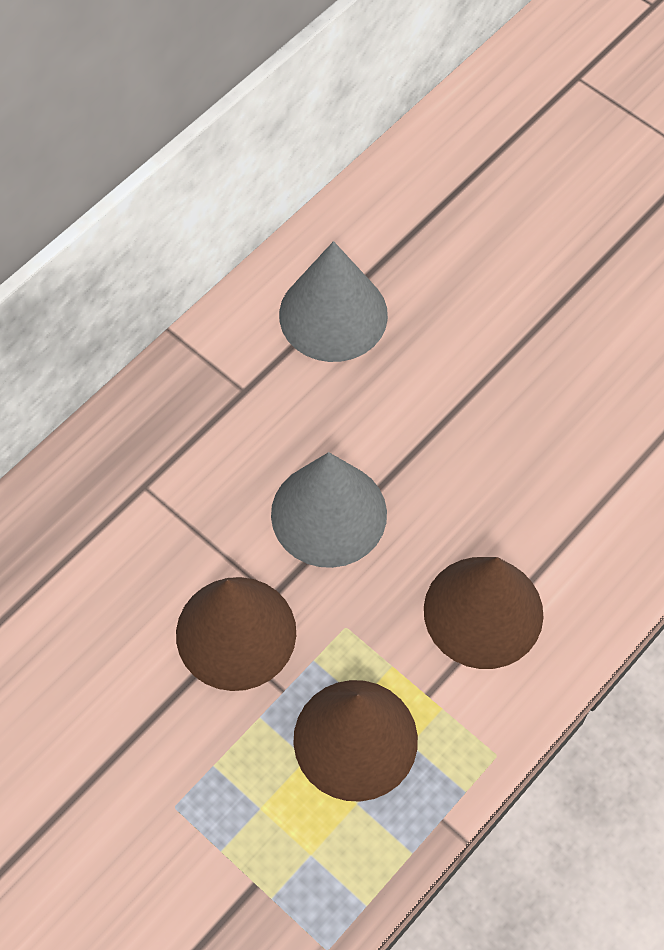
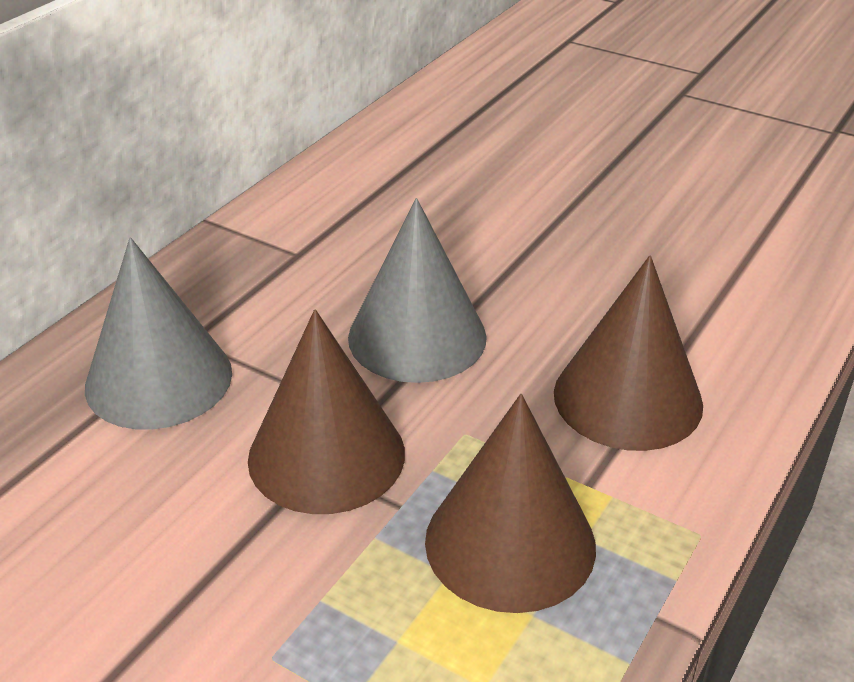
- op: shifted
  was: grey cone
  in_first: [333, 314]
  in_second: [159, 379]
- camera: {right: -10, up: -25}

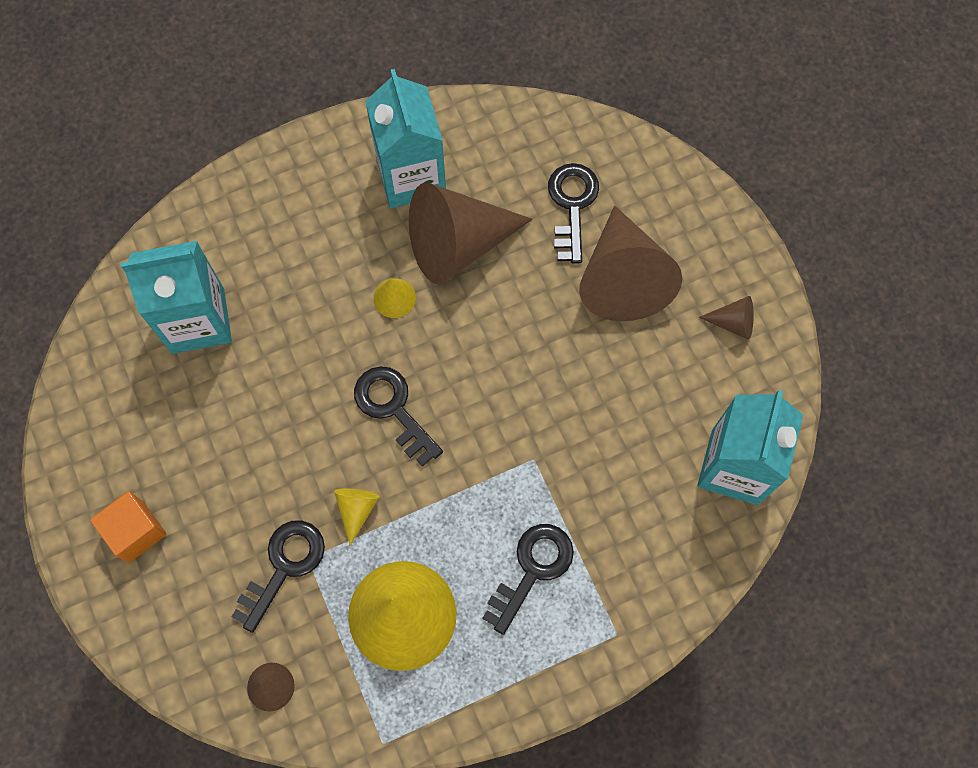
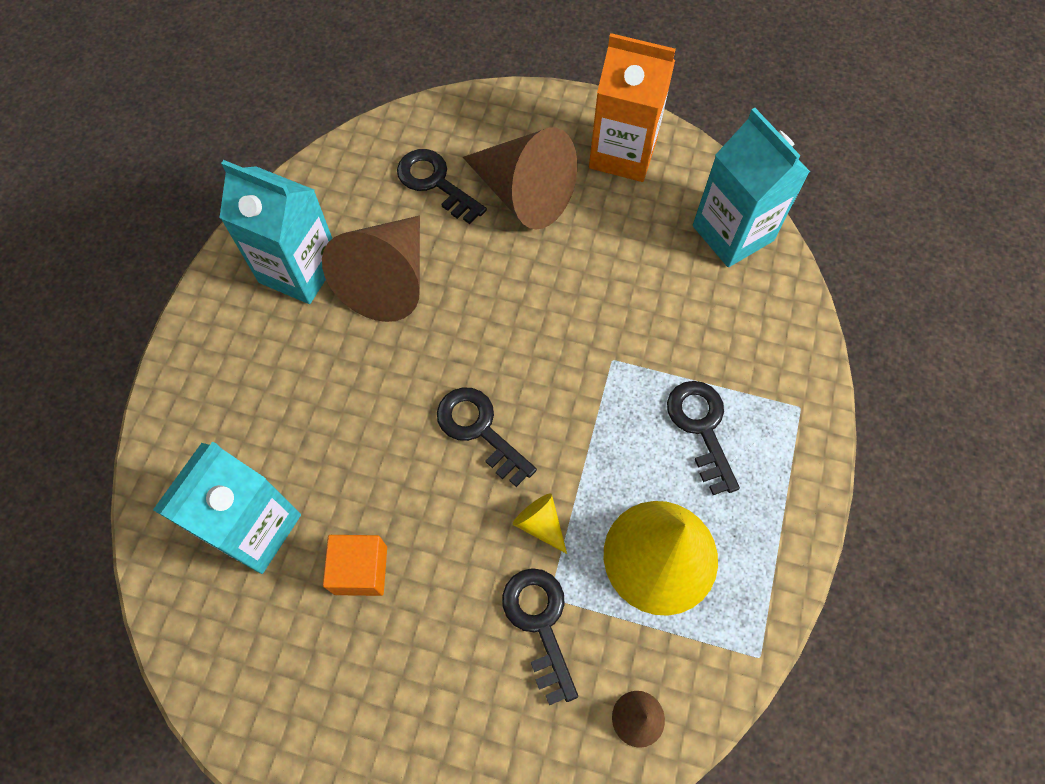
- op: shifted
  was: orange cube
  in_first: [135, 531]
  in_second: [360, 570]
- op: rotated
  was: black key
  in_first: [393, 409]
  in_second: [479, 430]
  clockwise: 45
- op: gone
  was: yellow cone
  in_first: [394, 298]
- op: swapped
  was: brown cone
  now: orange carton
  in_first: [733, 322]
  in_second: [623, 153]
- camera: {right: -50, up: -5}

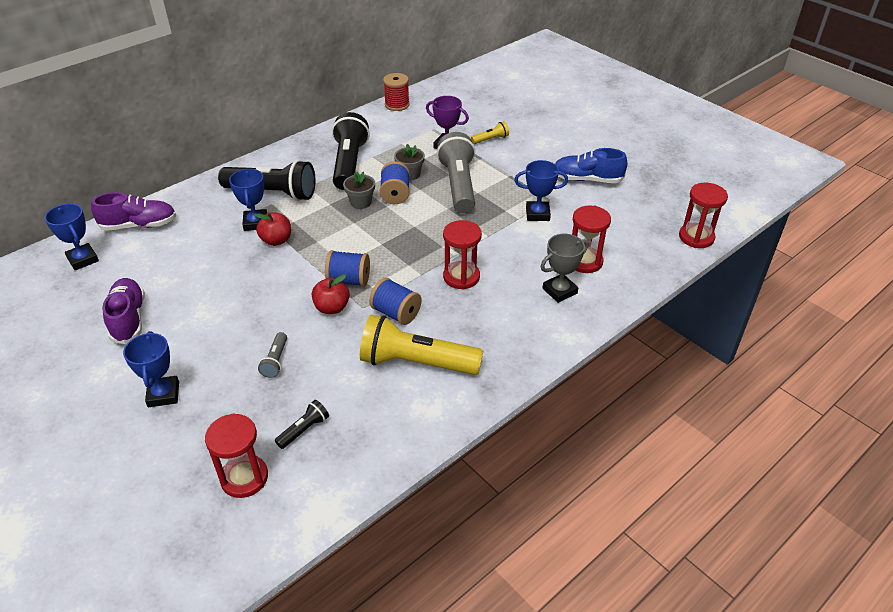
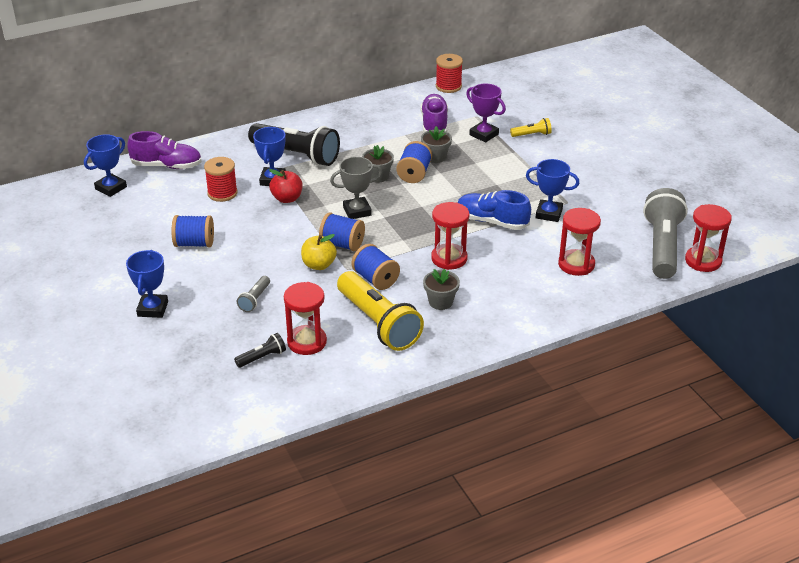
- op: rotated
  was: blue trophy
  in_first: [83, 259]
  in_second: [111, 188]
  clockwise: 60
- op: shifted
  was: purple shoe
  in_first: [129, 319]
  in_second: [434, 125]
- op: shifted
  was: red hourglass
  in_first: [244, 478]
  in_second: [307, 342]
- op: repainted
  was: red apple
  now: yellow apple
  in_first: [332, 308]
  in_second: [319, 265]
- op: gone
  was: black flashlight
  in_first: [349, 164]
- op: rotated
  was: yellow flashlight
  in_first: [416, 363]
  in_second: [378, 323]
  clockwise: -150
- op: shifted
  was: grey flashlight
  in_first: [458, 185]
  in_second: [662, 246]
- op: shifted
  was: grey trophy
  in_first: [559, 291]
  in_second: [357, 211]
- op: shifted
  was: blue shoe
  in_first: [587, 179]
  in_second: [492, 221]
- op: new
  now: blue spool
  in_second: [194, 243]
- op: new
  now: red spool
  in_second: [222, 193]
- op: new
  now: grey flower pot
  in_second: [440, 302]
- camera: {right: 15, up: -5}

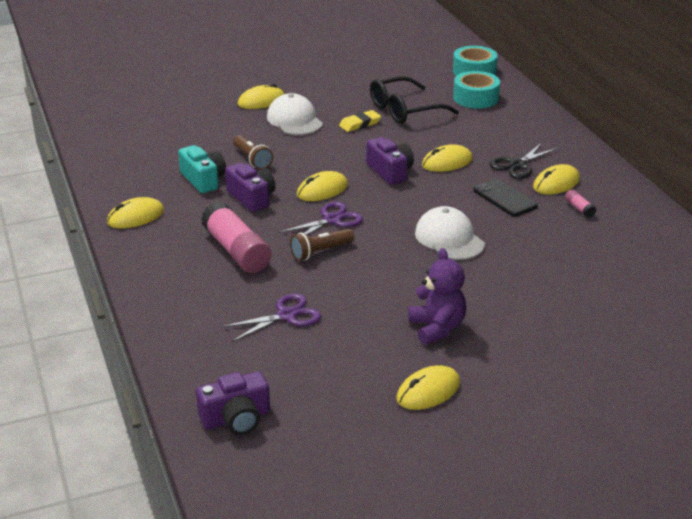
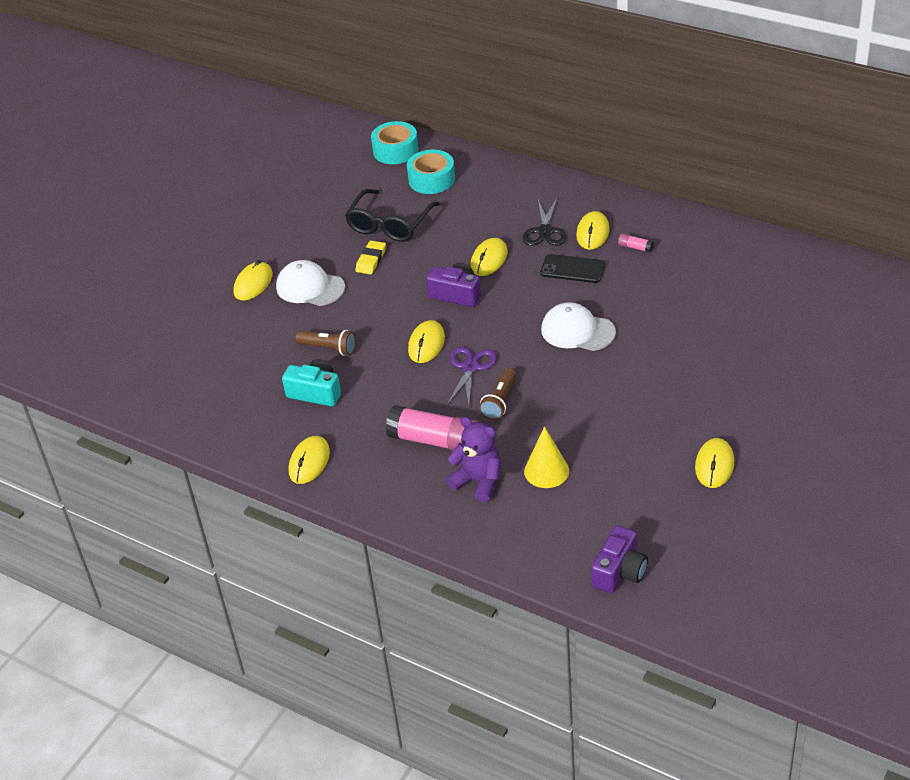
- op: swapped
  was: purple scissors
  now: yellow cone
  in_first: [286, 315]
  in_second: [546, 471]
- op: gone
  was: purple camera
  in_first: [252, 198]
- op: shifted
  was: purple teddy bear
  in_first: [437, 328]
  in_second: [478, 481]
- camera: {right: -35, up: 10}

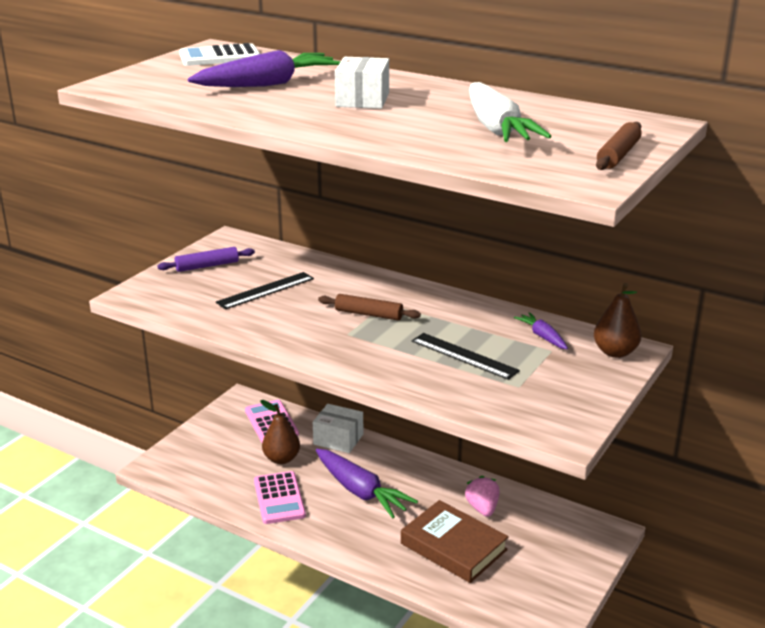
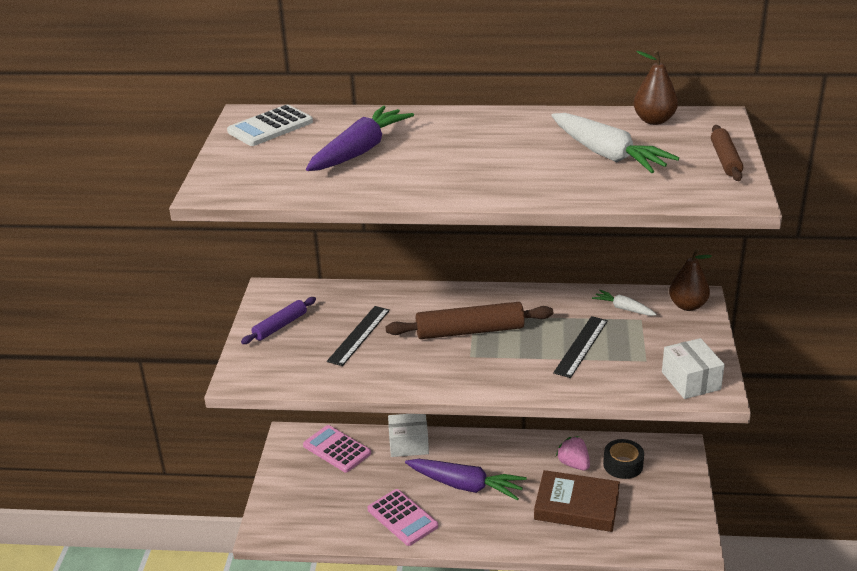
- op: shifted
  was: brown pear
  in_first: [281, 459]
  in_second: [654, 120]
- op: scaled
  was: brown rolling pin
  in_first: [368, 314]
  in_second: [470, 331]
  ratio: 1.7
- op: shifted
  was: white box
  in_first: [362, 100]
  in_second: [691, 381]
- op: rotated
  was: black ruler
  in_first: [464, 356]
  in_second: [581, 346]
  clockwise: -75
- op: repainted
  was: purple carrot
  now: white carrot
  in_first: [542, 336]
  in_second: [623, 308]
- op: new
  now: black tape
  in_second: [623, 465]
- camera: {right: -25, up: 5}

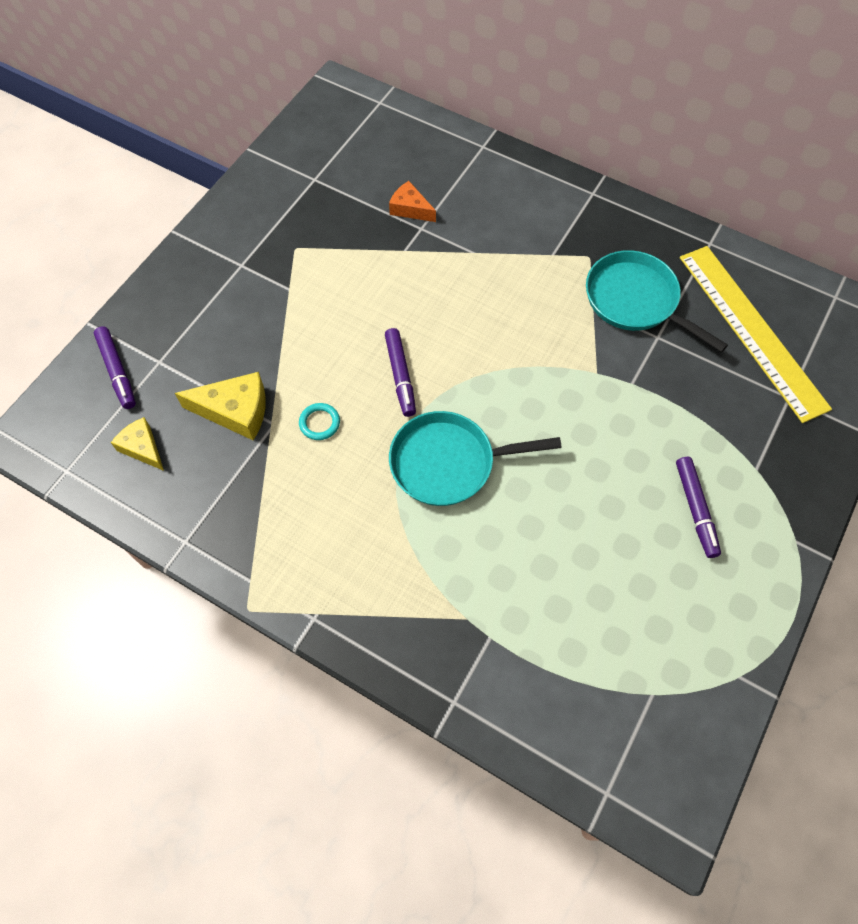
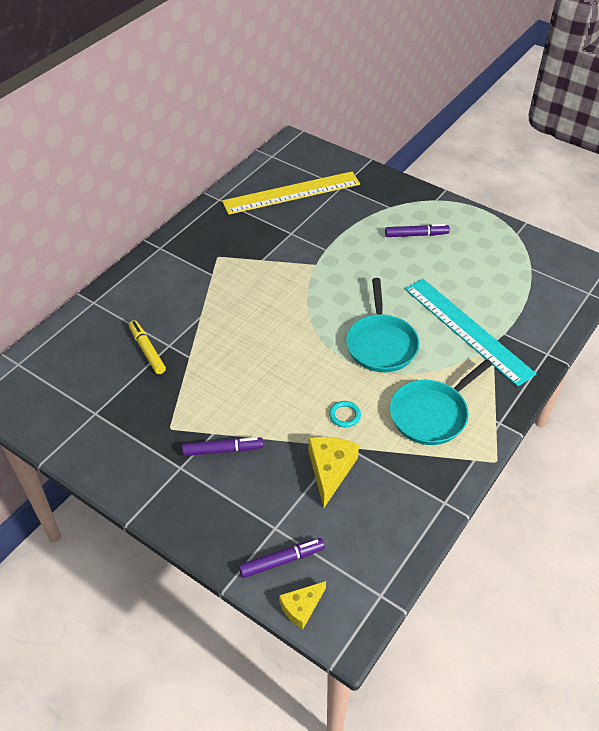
- op: shifted
  was: yellow cheese
  in_first: [142, 448]
  in_second: [301, 607]
- op: shifted
  was: purple marker
  in_first: [400, 376]
  in_second: [222, 450]
- op: swapped
  was: orange cheese
  now: yellow marker
  in_first: [410, 209]
  in_second: [147, 350]
- op: shifted
  was: turquoise pan
  in_first: [635, 301]
  in_second: [431, 414]
- op: new
  now: turquoise ruler
  in_second: [467, 330]
- camera: {right: -85, up: -15}

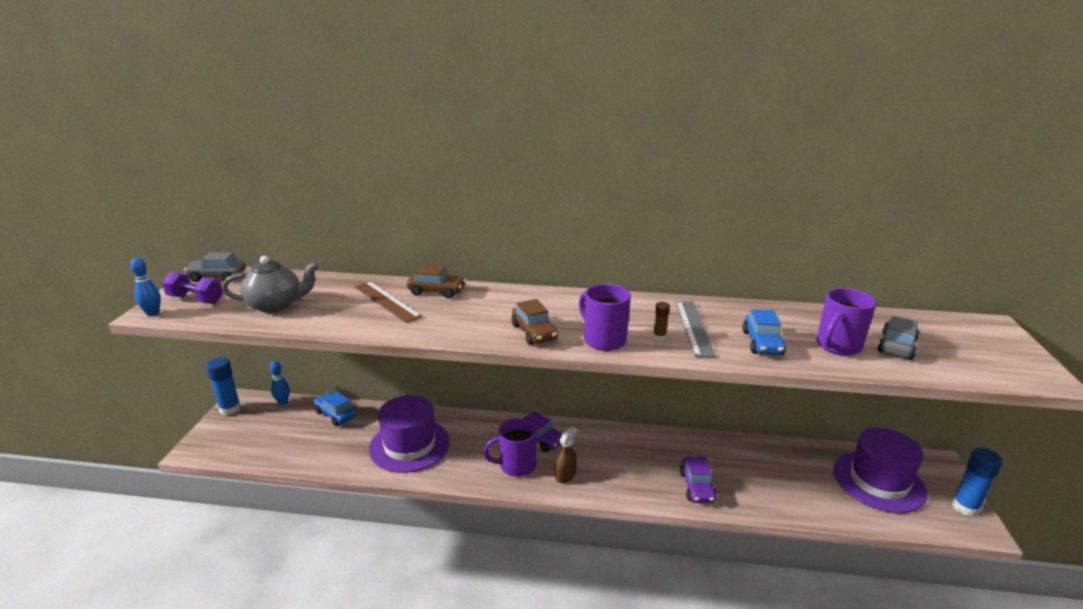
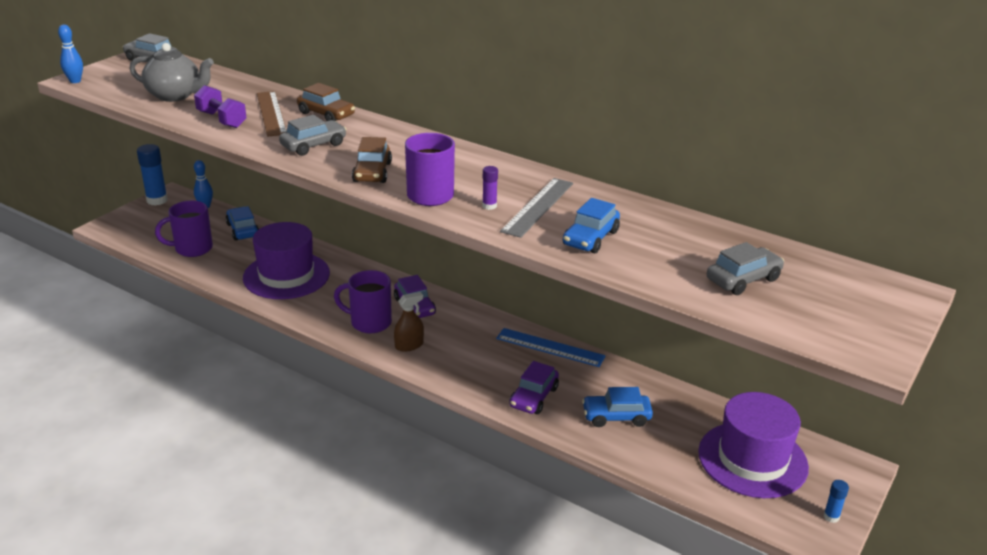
- op: shifted
  was: purple dumbbell
  in_first: [195, 299]
  in_second: [221, 120]
- op: repainted
  was: brown glue stick
  now: purple glue stick
  in_first: [659, 337]
  in_second: [489, 206]
- op: shifted
  was: purple mug
  in_first: [837, 346]
  in_second: [192, 249]
- op: scaled
  was: blue glue stick
  in_first: [965, 507]
  in_second: [831, 517]
  ratio: 0.51
- op: new
  now: grey car
  in_second: [313, 145]
- op: new
  now: blue ruler
  in_second: [550, 347]
- op: new
  now: blue car
  in_second: [616, 417]
- camera: {right: 25, up: 5}

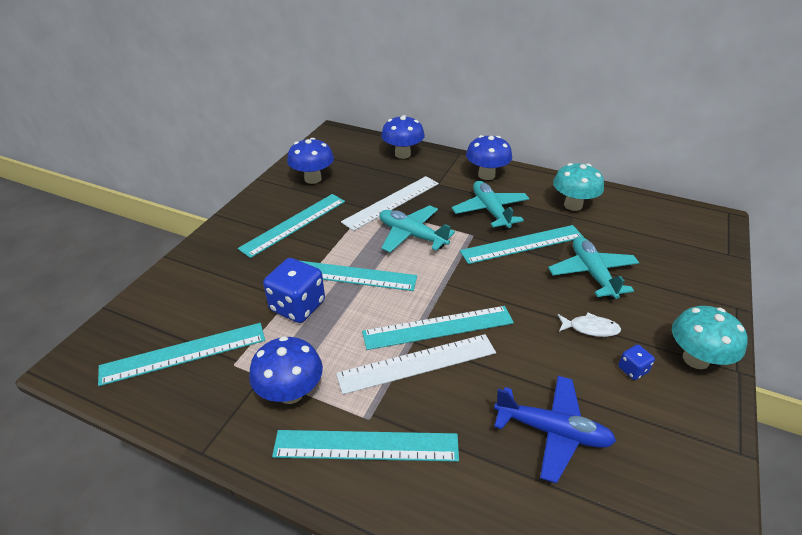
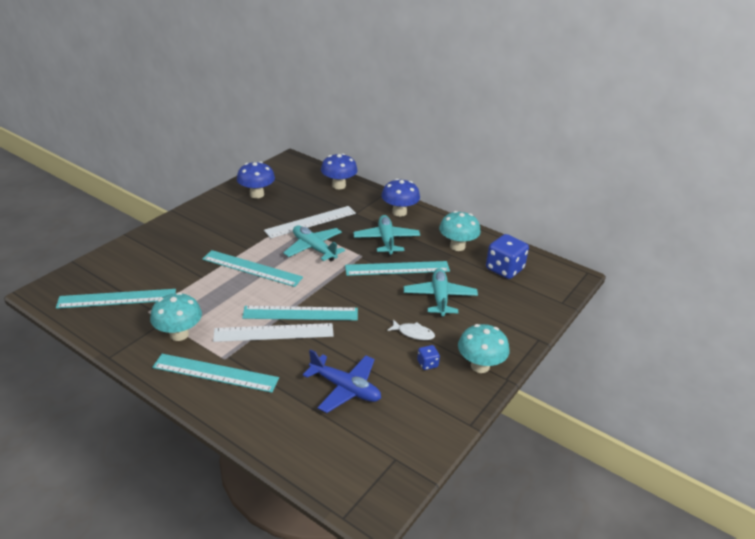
- op: gone
  was: turquoise ruler
  in_first: [294, 224]
- op: repainted
  was: blue mushroom
  now: turquoise mushroom
  in_first: [291, 392]
  in_second: [179, 334]
- op: shifted
  was: blue dice
  in_first: [297, 306]
  in_second: [504, 269]
- camera: {right: 10, up: -5}

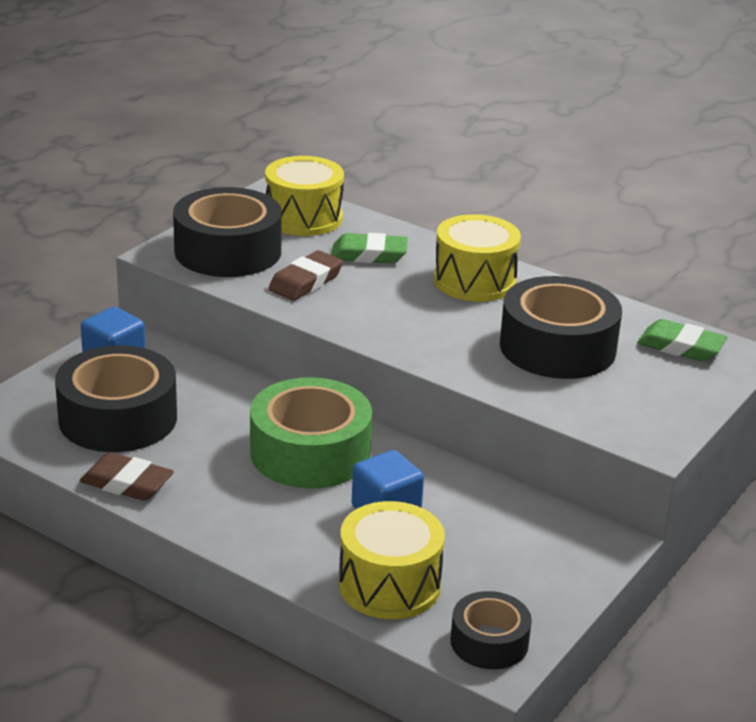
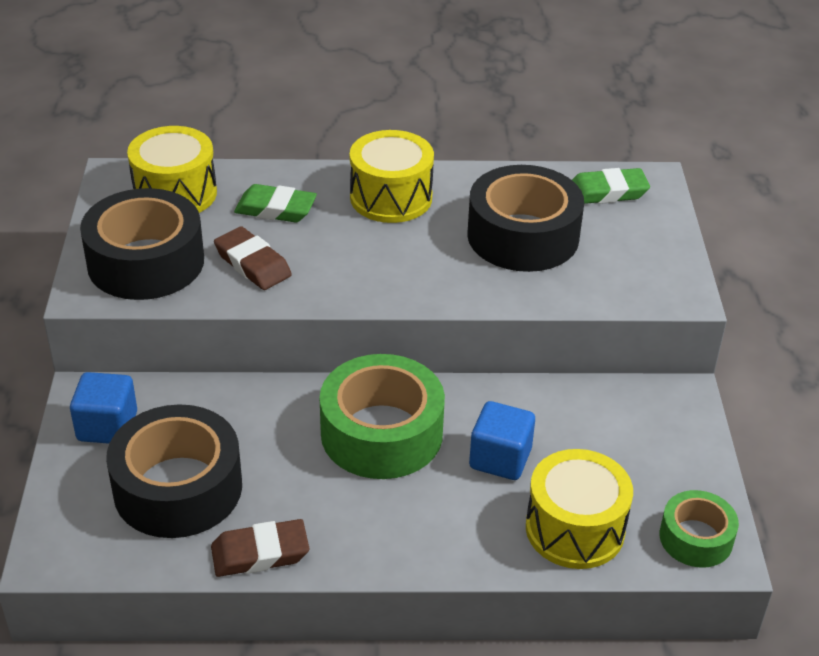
- op: rotated
  was: brown eraser
  in_first: [305, 281]
  in_second: [252, 264]
  clockwise: -45
- op: rotated
  was: green eraser
  in_first: [369, 254]
  in_second: [275, 209]
  clockwise: 45
- op: repainted
  was: black tape
  now: green tape
  in_first: [489, 642]
  in_second: [696, 538]
- camera: {right: -35, up: 10}

